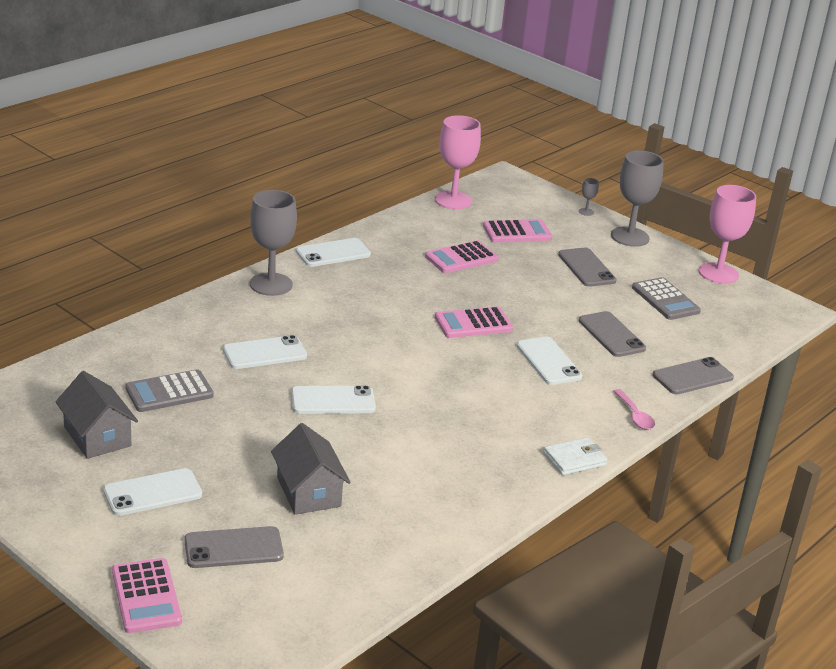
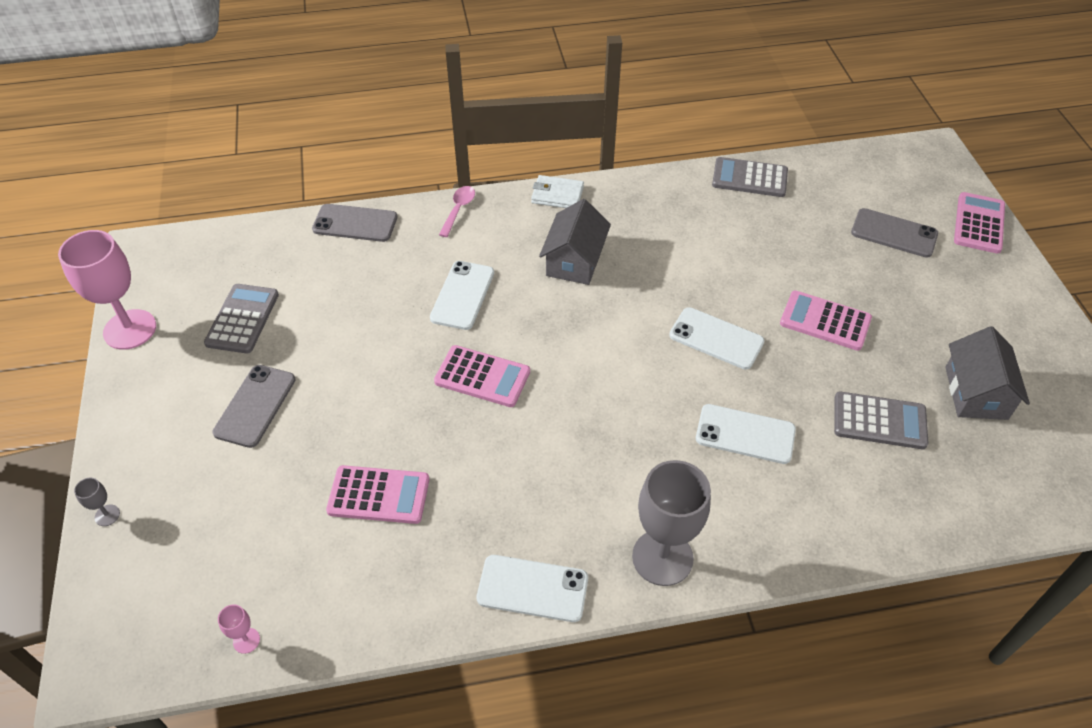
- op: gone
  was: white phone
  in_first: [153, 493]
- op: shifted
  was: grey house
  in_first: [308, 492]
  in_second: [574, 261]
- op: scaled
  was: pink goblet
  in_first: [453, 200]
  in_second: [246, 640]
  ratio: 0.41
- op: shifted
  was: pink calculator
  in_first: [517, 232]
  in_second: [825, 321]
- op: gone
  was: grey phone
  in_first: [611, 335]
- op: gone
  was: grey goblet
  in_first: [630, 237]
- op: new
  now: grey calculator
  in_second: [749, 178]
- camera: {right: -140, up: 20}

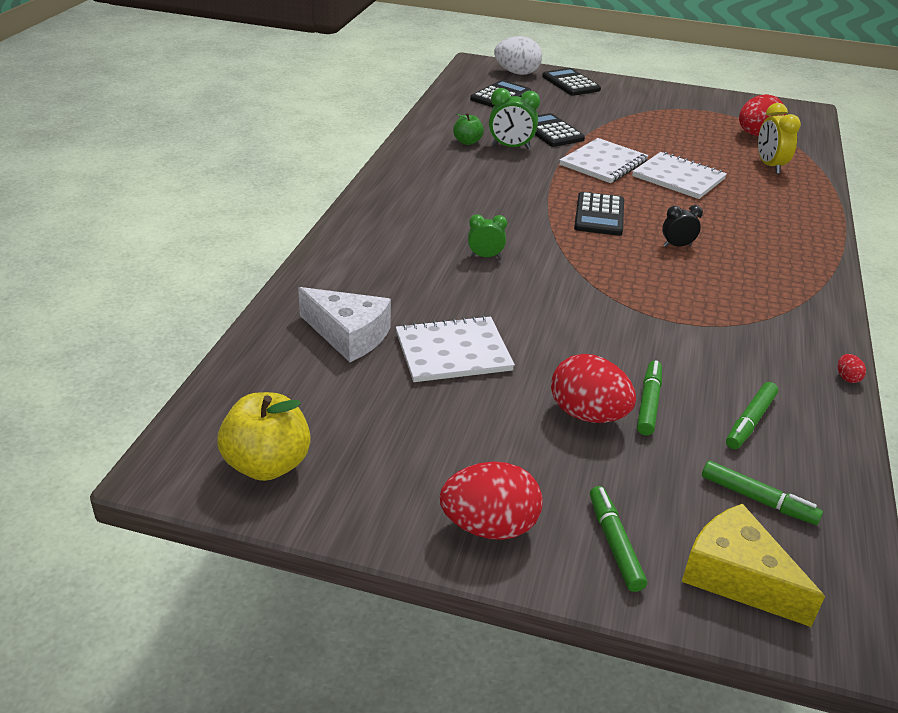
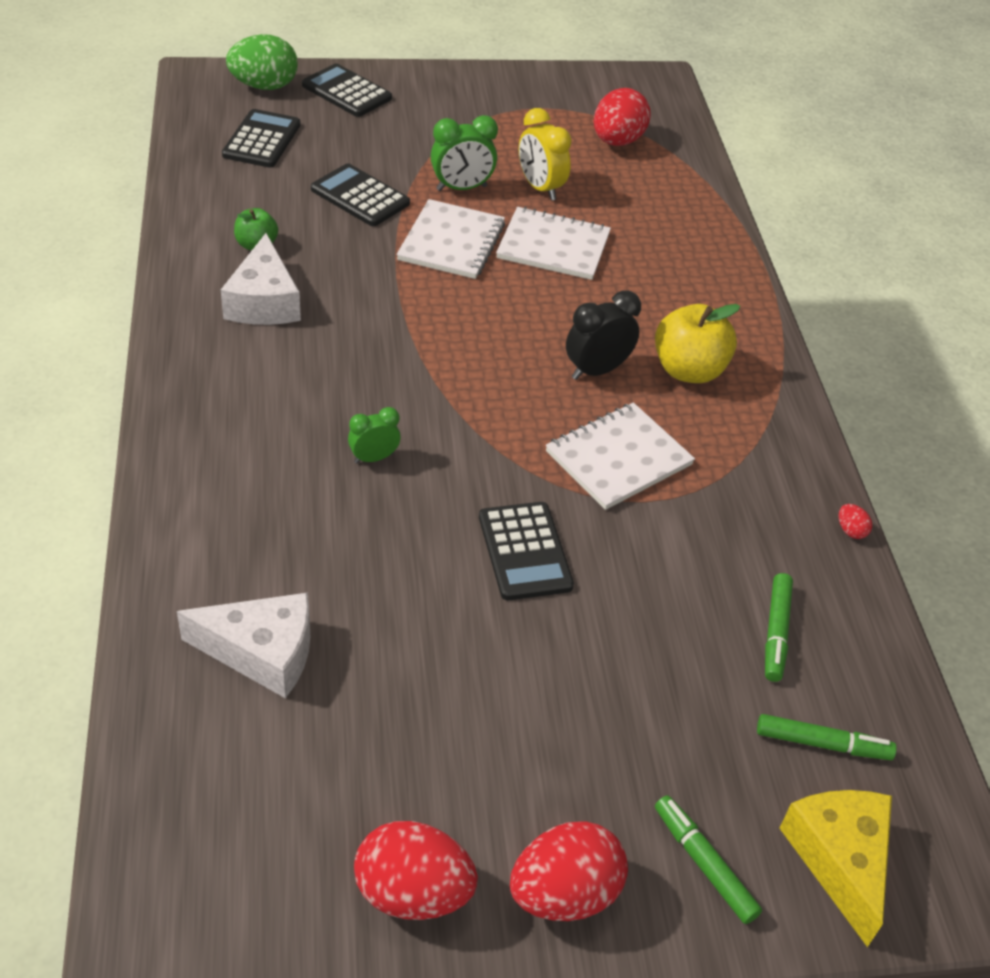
- op: shifted
  was: yellow apple
  in_first: [267, 464]
  in_second: [688, 370]
- op: shifted
  was: white notebook
  in_first: [453, 352]
  in_second: [618, 458]
- op: shifted
  was: green clock
  in_first: [511, 147]
  in_second: [461, 188]
- op: repainted
  was: white egg
  now: green egg
  in_first: [517, 73]
  in_second: [264, 86]
- op: shifted
  was: red egg
  in_first: [588, 415]
  in_second: [413, 892]
- op: shifted
  was: black calculator
  in_first: [599, 215]
  in_second: [525, 551]
- op: gone
  was: green marker
  in_first: [648, 403]
- op: scaled
  was: black clock
  in_first: [677, 246]
  in_second: [596, 370]
  ratio: 1.57
- op: rotated
  was: yellow cheese
  in_first: [737, 577]
  in_second: [839, 859]
  clockwise: 60
- op: shifted
  was: yellow clock
  in_first: [769, 166]
  in_second: [540, 188]
- op: new
  now: white cheese
  in_second: [264, 301]
- camera: {right: -25, up: 10}

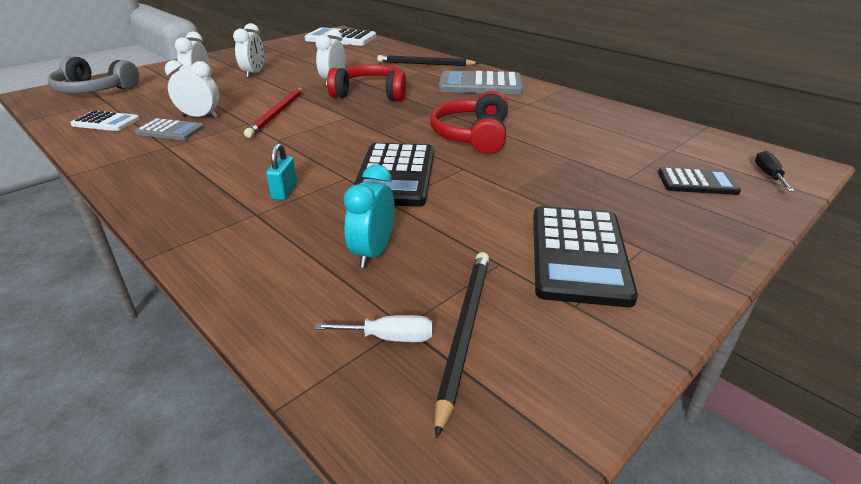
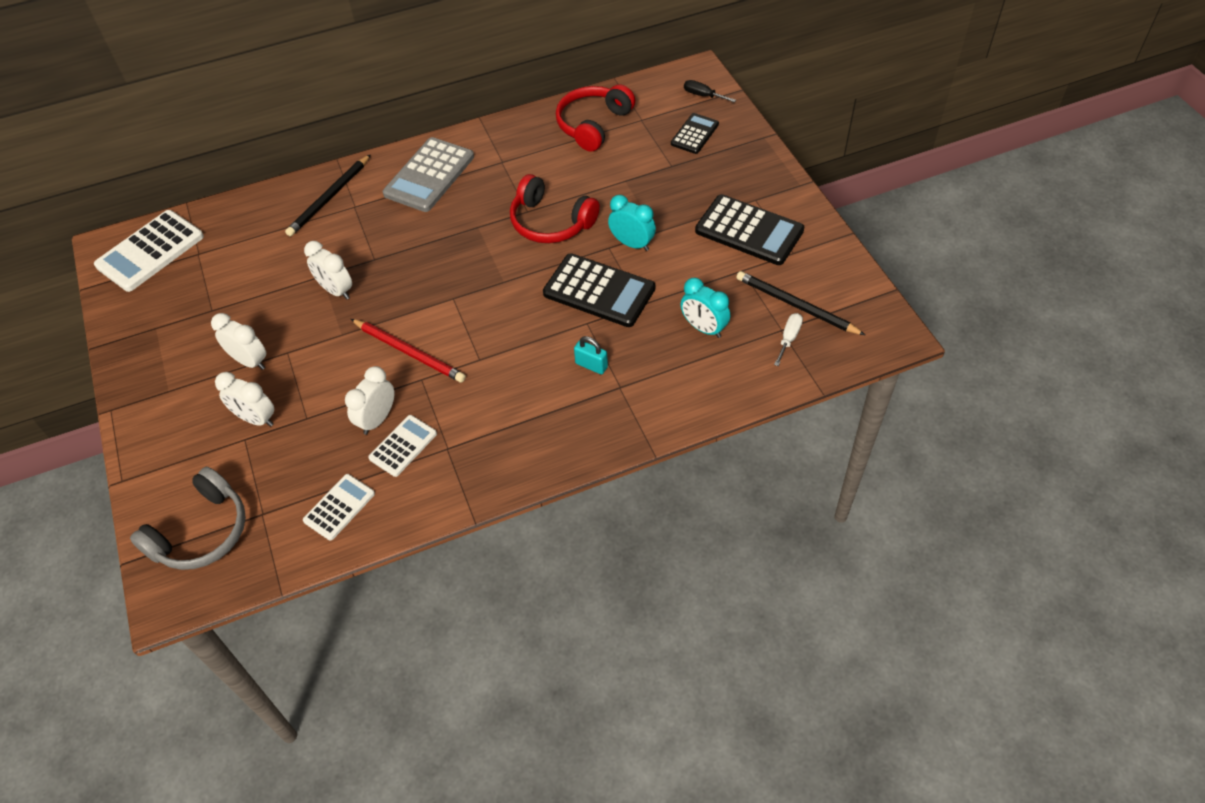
- op: repainted
  was: grey calculator
  now: white calculator
  in_first: [170, 130]
  in_second: [403, 446]
- op: shifted
  was: red headphones
  in_first: [371, 94]
  in_second: [593, 124]
- op: new
  now: turquoise clock
  in_second: [632, 244]
- camera: {right: -65, up: 20}

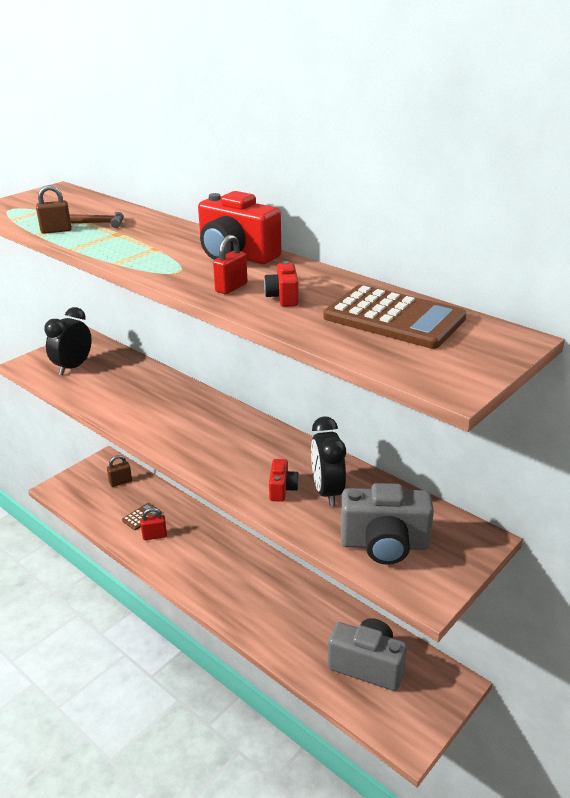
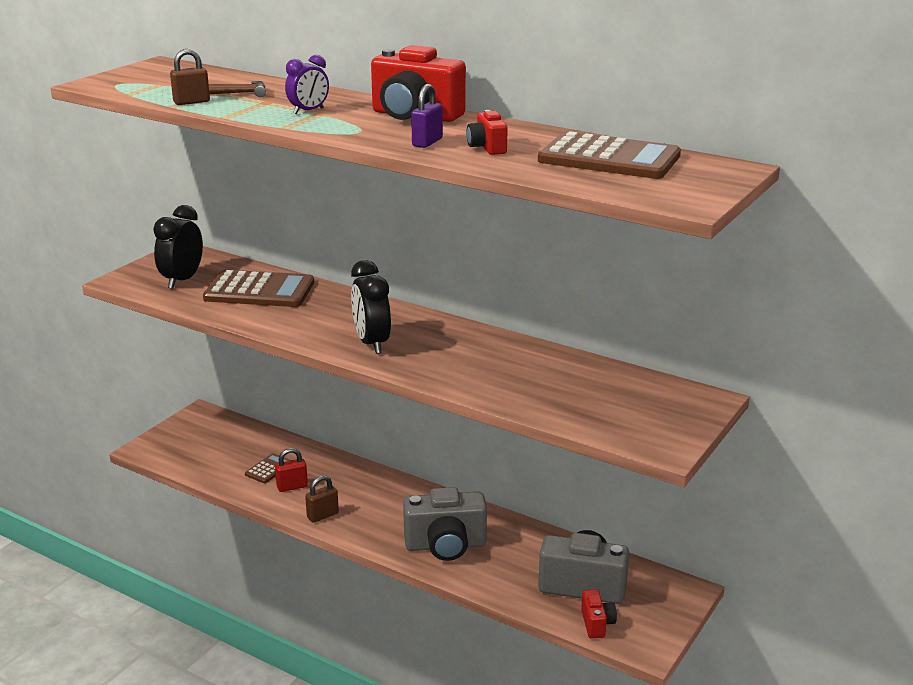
- op: shifted
  was: brown padlock
  in_first: [120, 482]
  in_second: [322, 515]
- op: repainted
  was: red padlock
  now: purple padlock
  in_first: [231, 288]
  in_second: [427, 142]
- op: shifted
  was: red camera
  in_first: [282, 489]
  in_second: [597, 624]
- op: shifted
  was: black clock
  in_first: [327, 492]
  in_second: [371, 343]
- op: shifted
  was: grey camera
  in_first: [384, 544]
  in_second: [445, 545]
- op: new
  now: brown calculator
  in_second: [259, 290]
- op: new
  now: purple clock
  in_second: [308, 111]
- camera: {right: -10, up: -5}

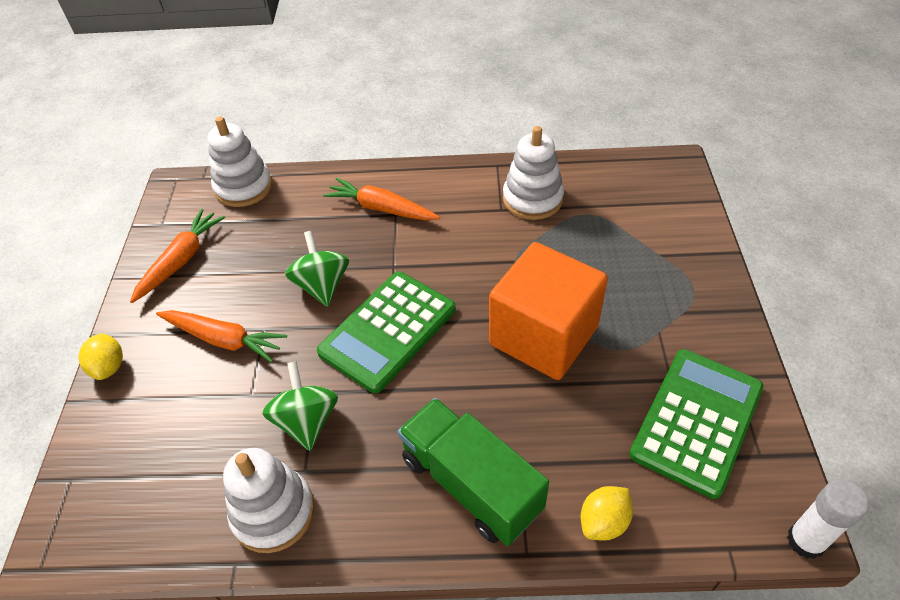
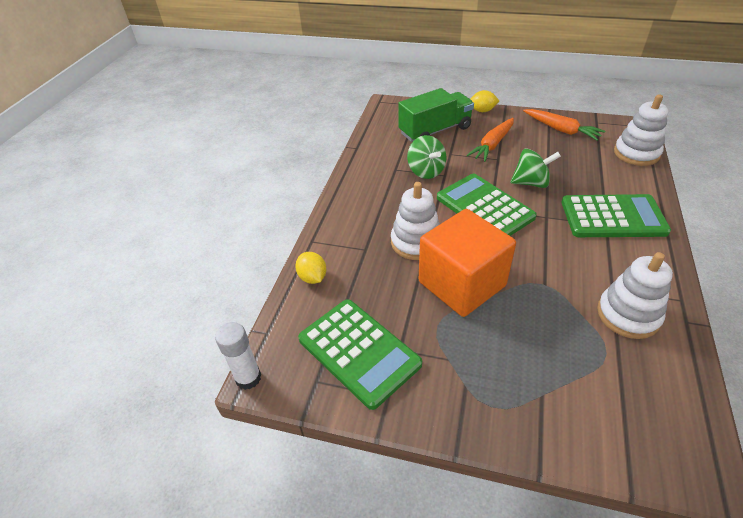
- op: shifted
  was: white stacking toy
  in_first: [273, 512]
  in_second: [416, 242]
- op: rotated
  was: green spinning top
  in_first: [307, 421]
  in_second: [426, 171]
  clockwise: 60
- op: swapped
  was: orange carrot
  now: green calculator
  in_first: [381, 208]
  in_second: [613, 217]
- op: shifted
  was: green truck
  in_first: [471, 484]
  in_second: [435, 131]
- camera: {right: 105, up: -5}

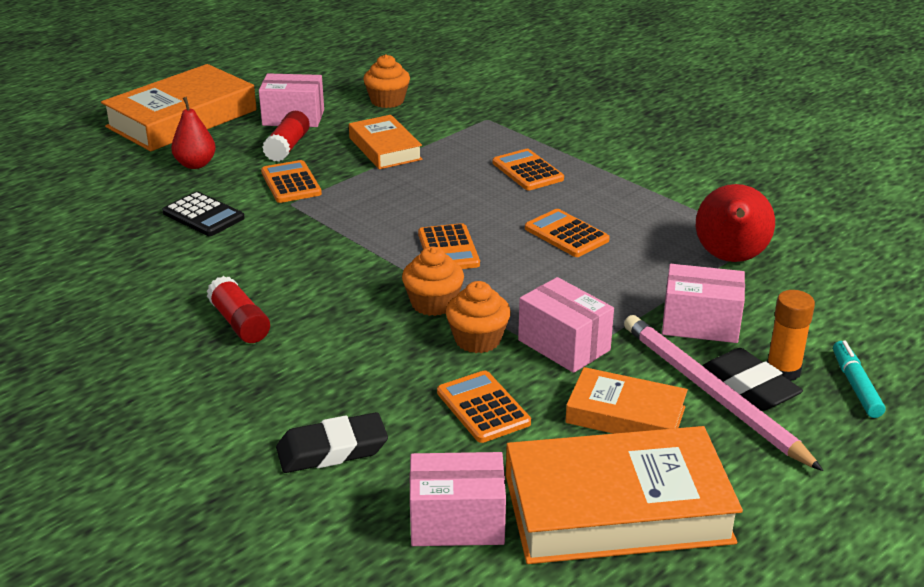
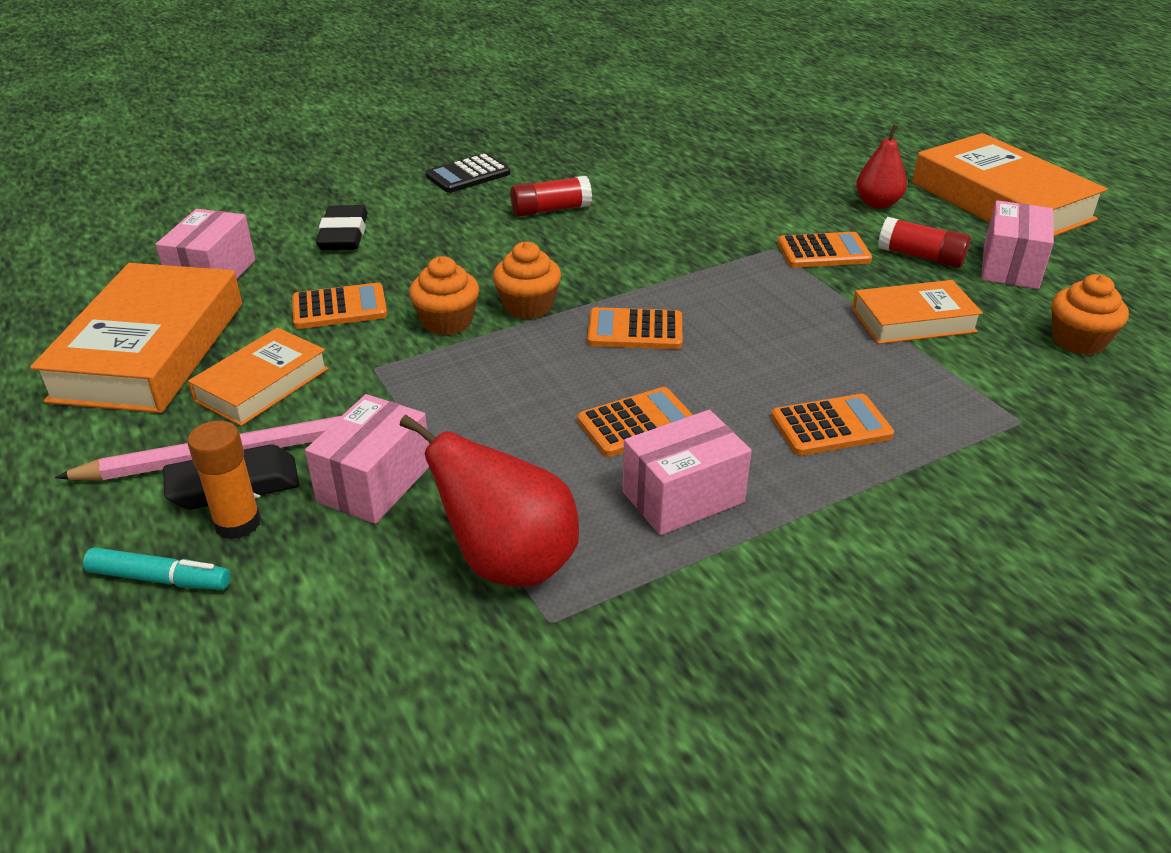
- op: shifted
  was: black calculator
  in_first: [203, 215]
  in_second: [468, 175]
- op: shifted
  was: pink box
  in_first: [564, 345]
  in_second: [683, 497]
- camera: {right: 105, up: 5}

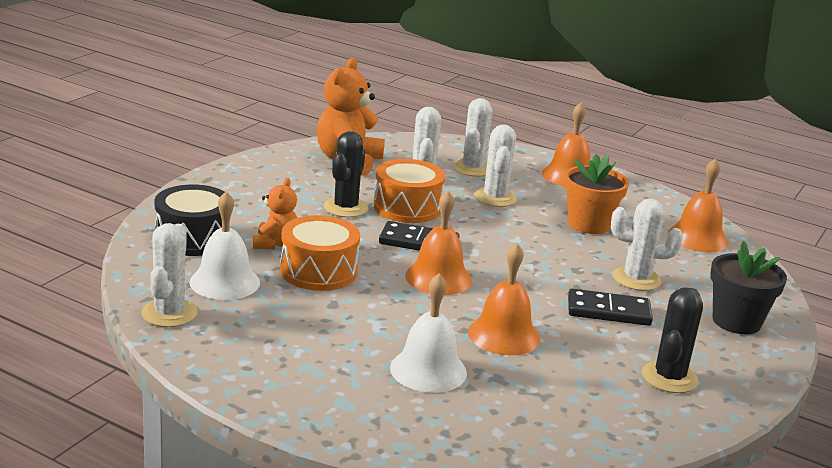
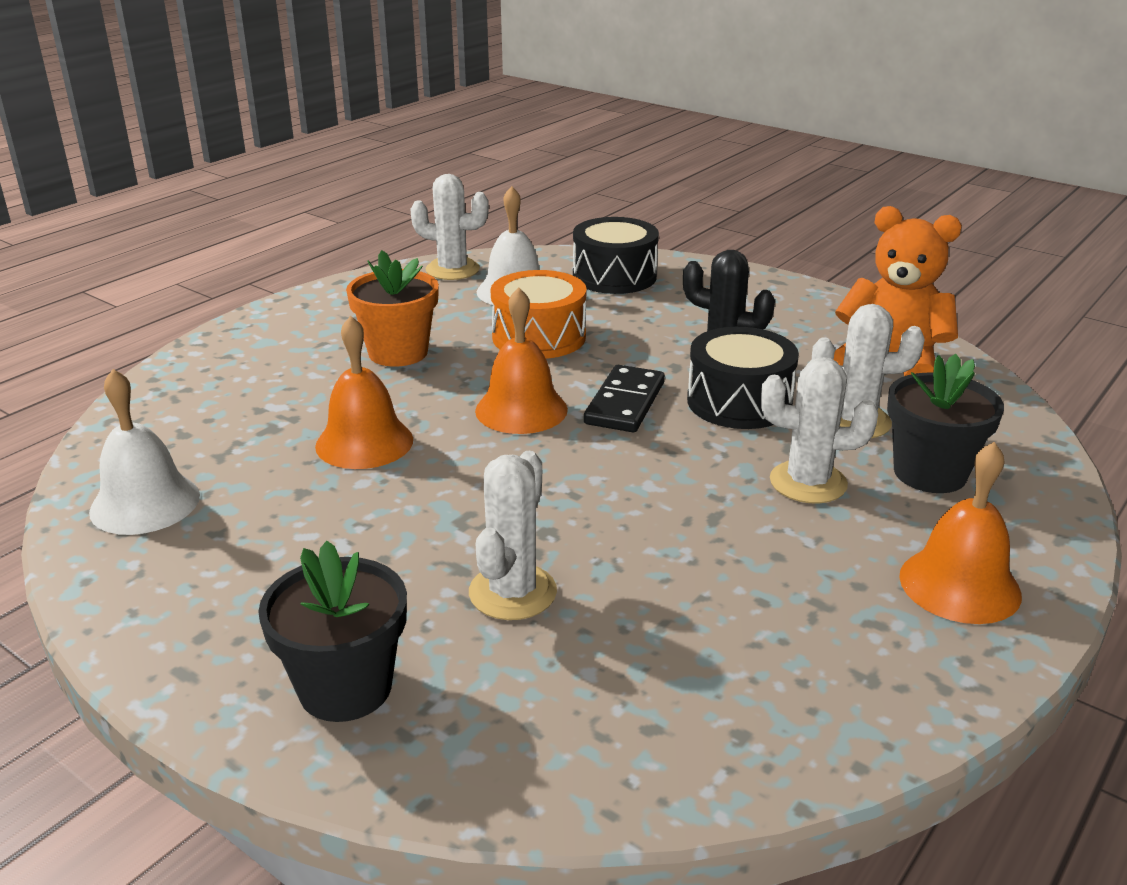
- op: gone
  was: orange teddy bear
  in_first: [275, 244]
- op: repainted
  was: orange drum
  now: black drum
  in_first: [407, 207]
  in_second: [739, 402]
- op: shifted
  was: white bell
  in_first: [428, 370]
  in_second: [145, 503]
- op: swapped
  was: white cactus
  now: black flower pot
  in_first: [473, 168]
  in_second: [930, 473]
- op: shifted
  was: orange flower pot
  in_first: [588, 224]
  in_second: [398, 352]
- op: gone
  was: black domino
  in_first: [608, 311]
- op: gone
  was: black cactus
  in_first: [669, 377]
- op: gone
  was: orange bell
  in_first: [697, 238]
- camera: {right: 100, up: 5}

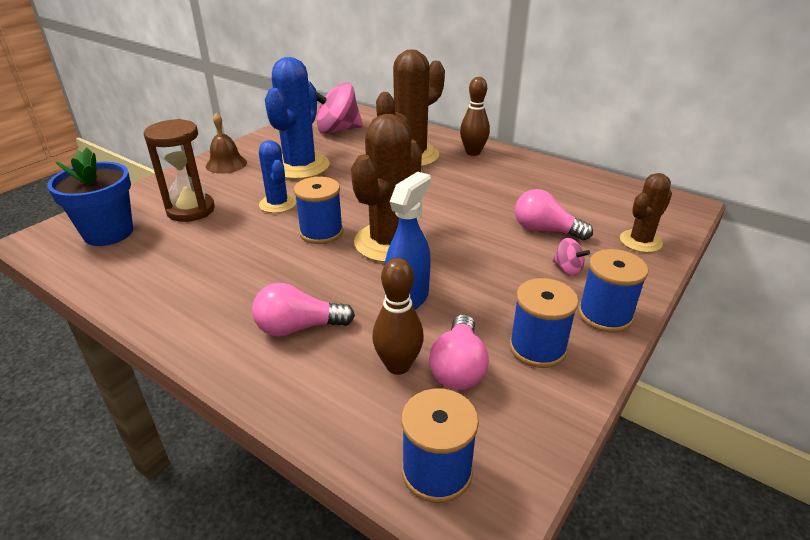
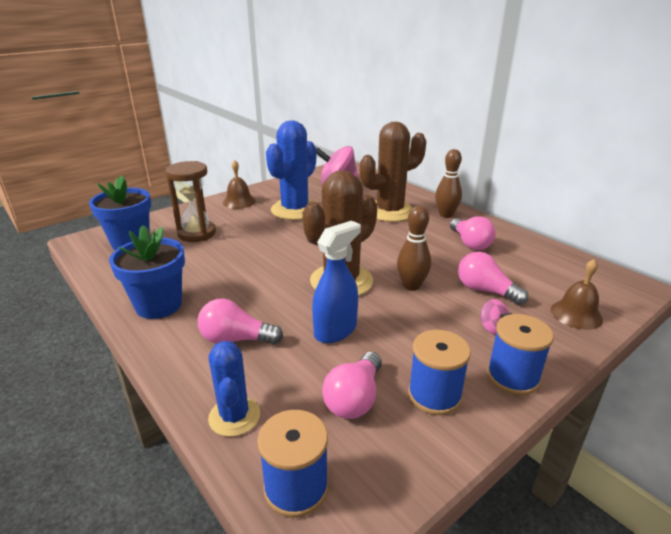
- op: shifted
  was: blue cactus
  in_first: [278, 204]
  in_second: [234, 416]
- op: gone
  was: blue spool
  in_first: [321, 232]
- op: shifted
  was: brown bowling pin
  in_first: [398, 365]
  in_second: [411, 286]
- op: swapped
  was: brown cactus
  now: brown bell
  in_first: [640, 241]
  in_second: [576, 314]
- op: new
  now: blue flower pot
  in_second: [159, 305]
- op: new
  now: pink light bulb
  in_second: [470, 243]
- camera: {right: 15, up: -5}

